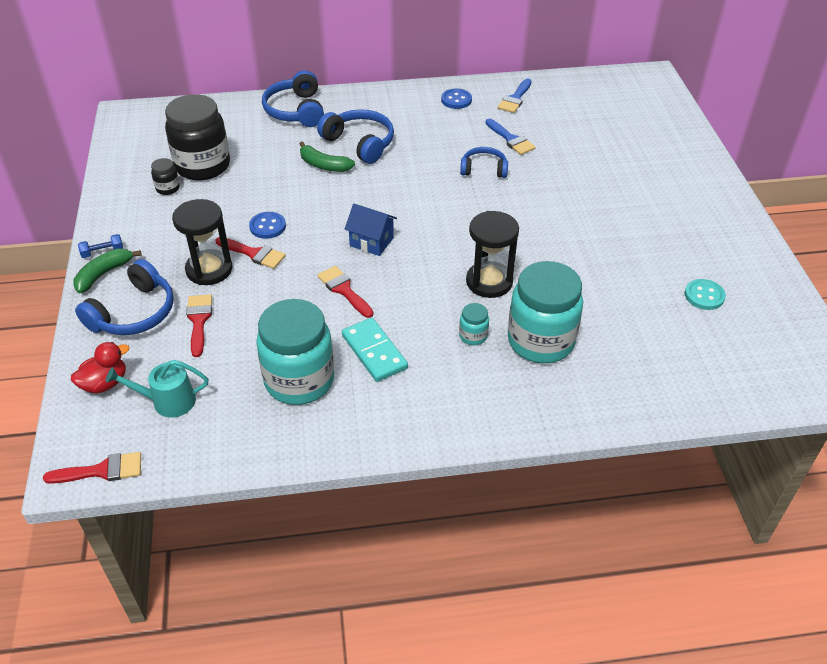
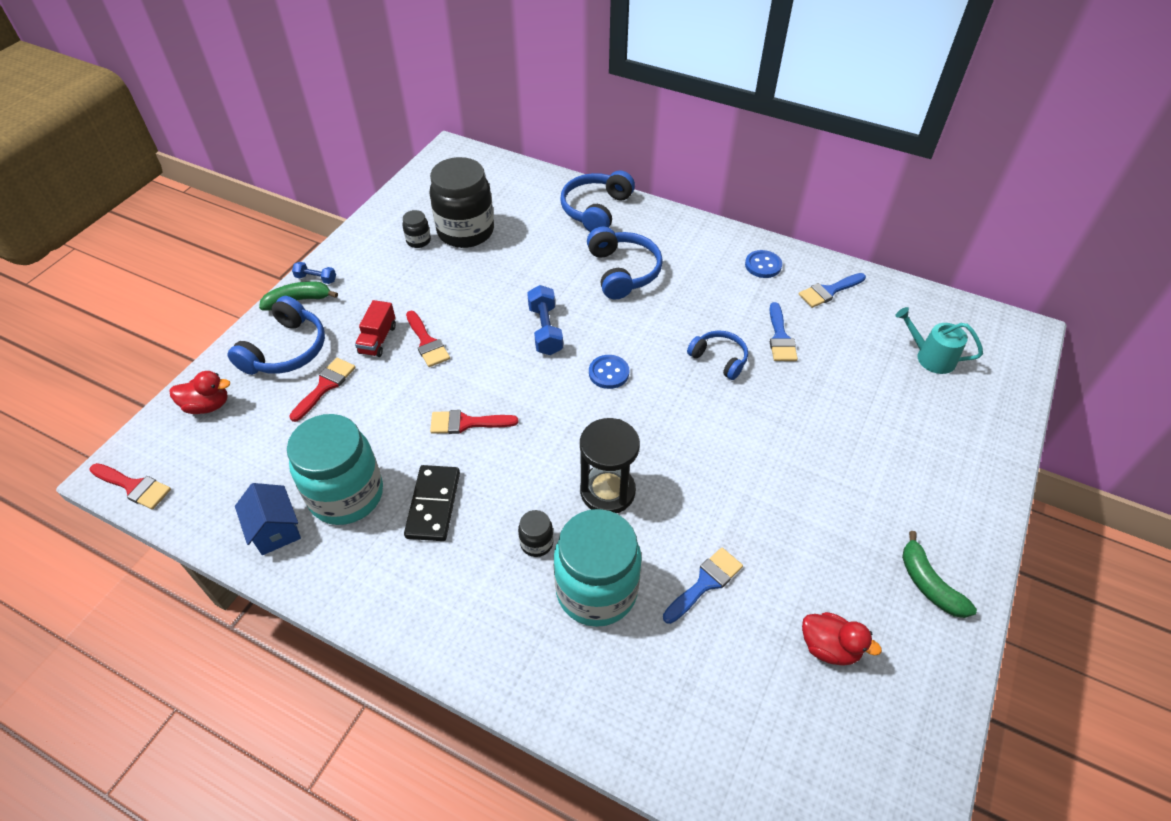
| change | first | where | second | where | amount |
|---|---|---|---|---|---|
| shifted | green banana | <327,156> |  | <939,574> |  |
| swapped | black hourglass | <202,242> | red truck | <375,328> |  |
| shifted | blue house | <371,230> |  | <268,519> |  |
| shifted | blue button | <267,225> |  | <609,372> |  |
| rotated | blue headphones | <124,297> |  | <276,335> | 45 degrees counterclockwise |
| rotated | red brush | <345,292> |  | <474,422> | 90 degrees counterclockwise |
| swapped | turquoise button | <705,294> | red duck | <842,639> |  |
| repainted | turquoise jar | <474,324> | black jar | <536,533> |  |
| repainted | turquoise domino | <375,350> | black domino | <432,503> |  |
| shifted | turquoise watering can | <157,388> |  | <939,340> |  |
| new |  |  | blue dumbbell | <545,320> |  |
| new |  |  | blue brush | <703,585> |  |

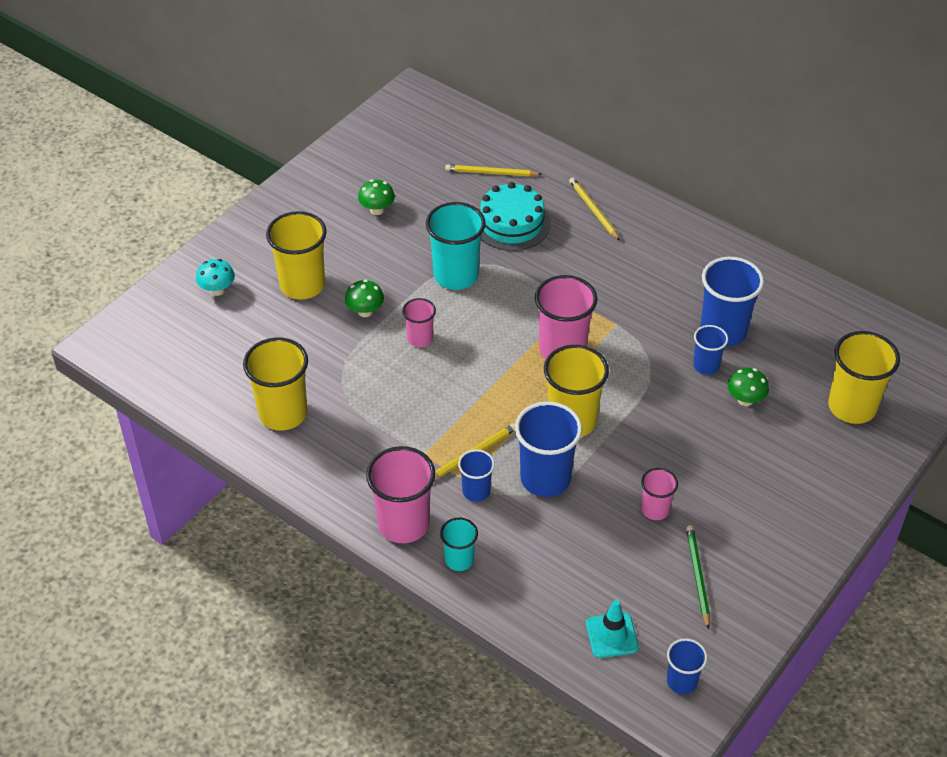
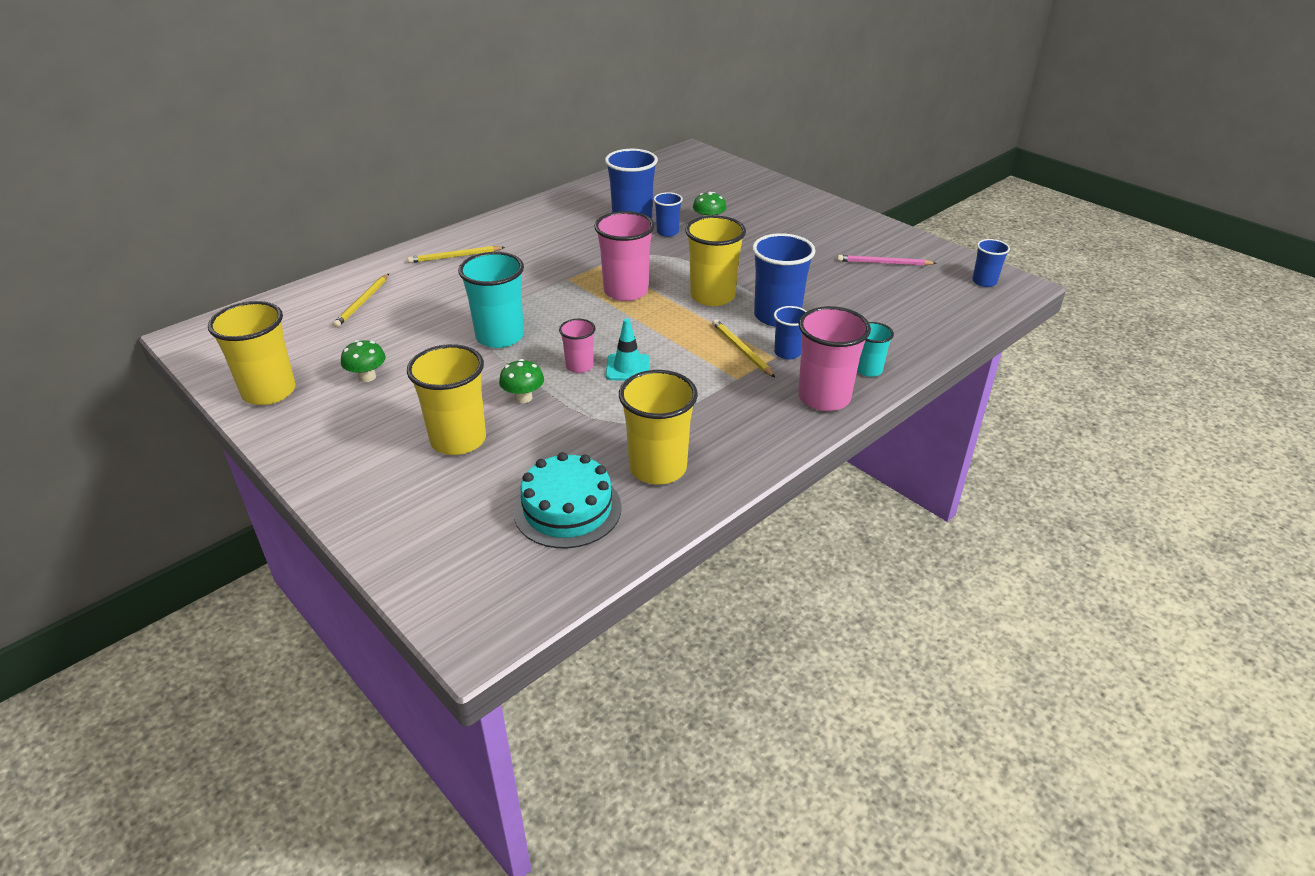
| change | first | where | second | where | amount |
|---|---|---|---|---|---|
| shifted | turquoise cake | <515,216> |  | <568,500> |  |
| gone | turquoise mushroom | <215,277> |  |  |  |
| shifted | yellow cup | <864,377> |  | <252,353> |  |
| gone | pink cup | <659,494> |  |  |  |
| repainted | green pencil | <698,577> | pink pencil | <886,260> |  |
| shifted | turquoise traffic cone | <612,629> |  | <628,349> |  |

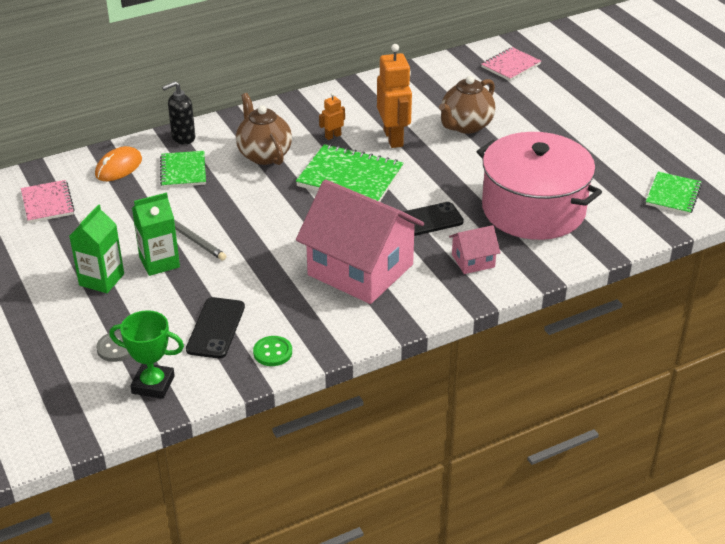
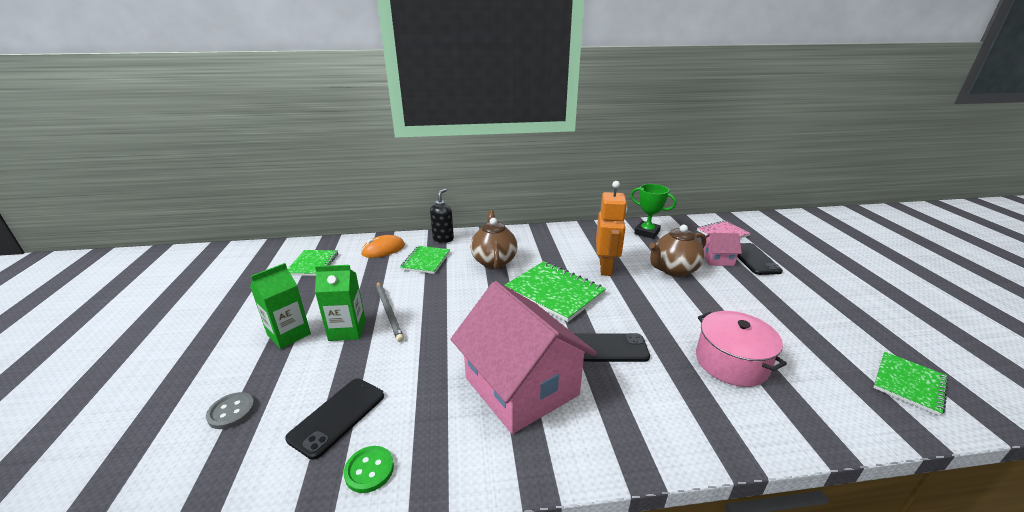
| change | first | where | second | where | amount |
|---|---|---|---|---|---|
| rotated | black soap dispenser | <178,113> |  | <442,216> | 120 degrees clockwise |
| gone | orange robot | <332,116> |  |  |  |
| scaled | pink pot | <539,186> |  | <741,349> | x0.61 |
| repainted | pink notebook | <48,201> | green notebook | <313,263> |  |
| shifted | pink house | <474,249> |  | <722,249> |  |
| shifted | green trophy | <146,354> |  | <653,211> |  |
| new |  |  | black phone | <760,259> |  |

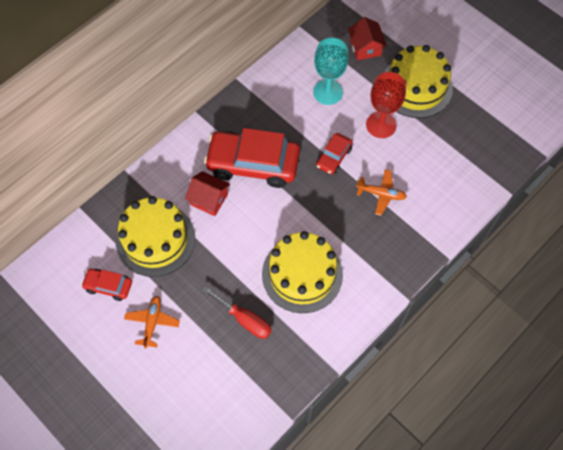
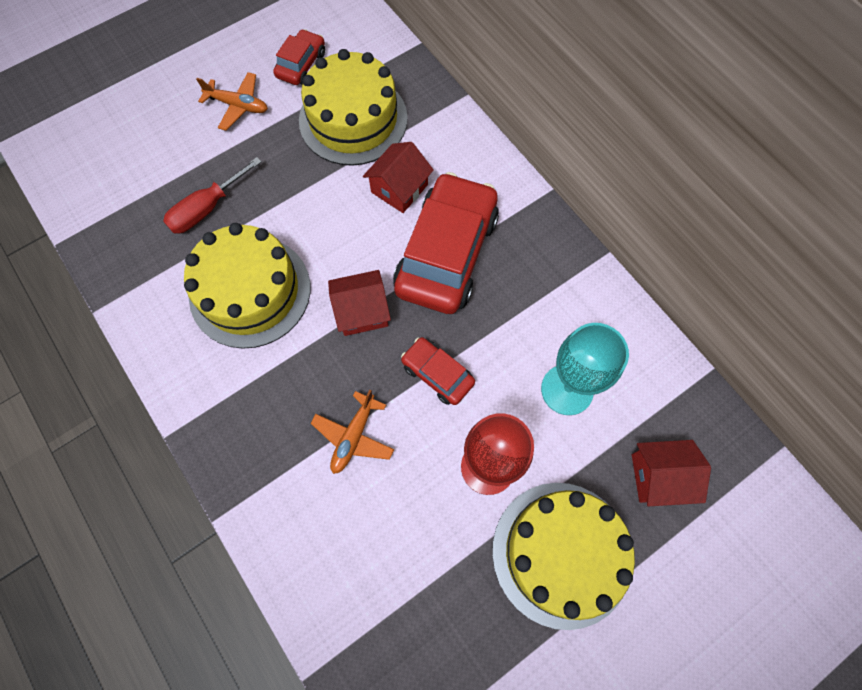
| change | first | where | second | where | amount |
|---|---|---|---|---|---|
| new |  |  | red house | <359,303> |  |

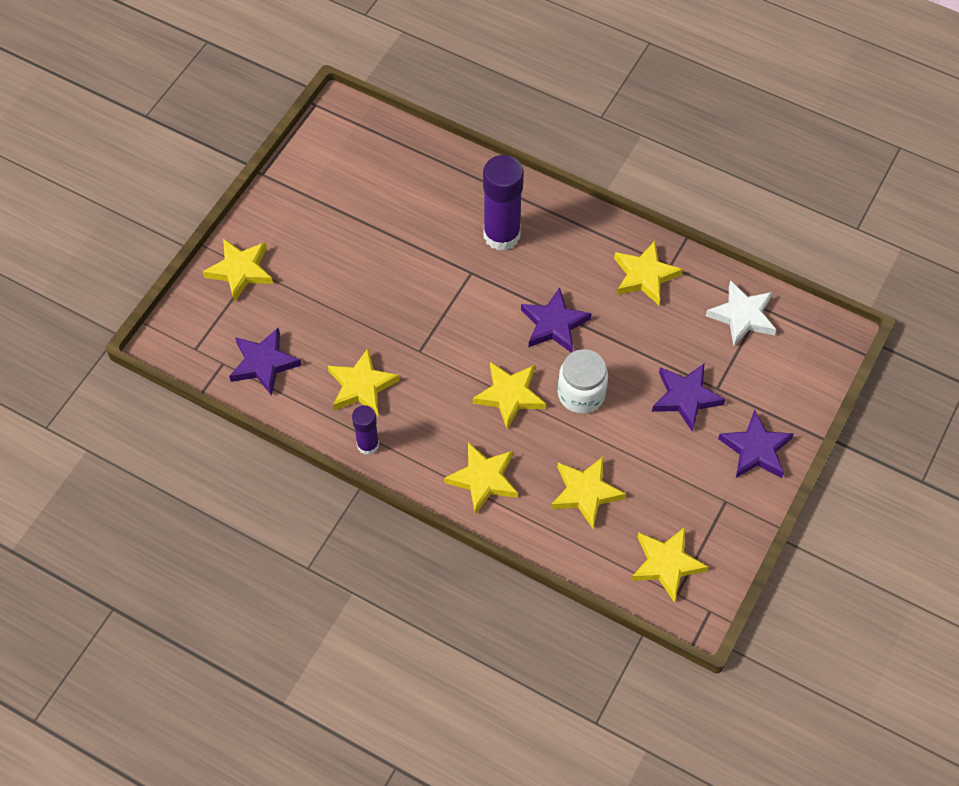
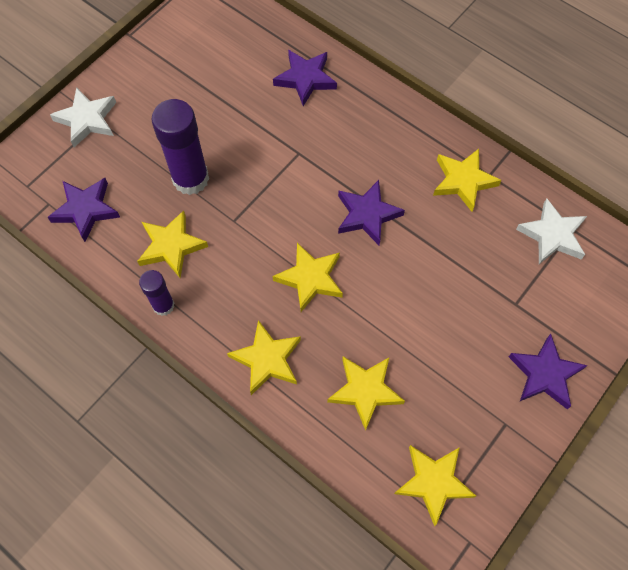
| change | first | where | second | where | amount |
|---|---|---|---|---|---|
| shifted | purple glue stick | <503,203> |  | <180,147> |  |
| repainted | yellow star | <238,270> | white star | <83,117> |  |
| gone | white jar | <583,381> |  |  |  |
| shifted | purple star | <689,397> |  | <305,78> |  |

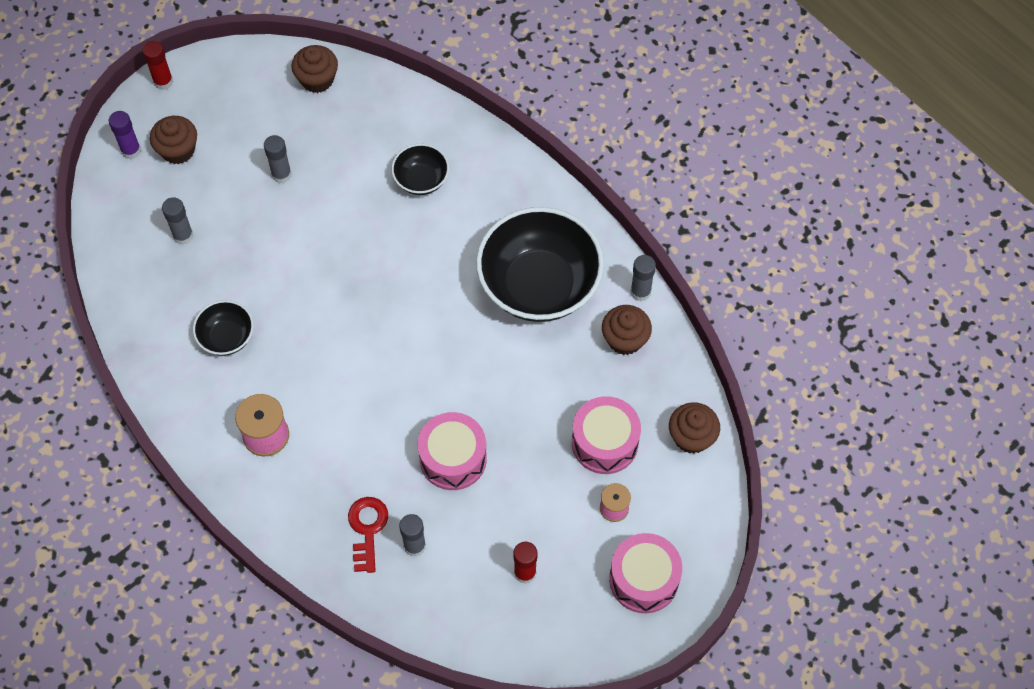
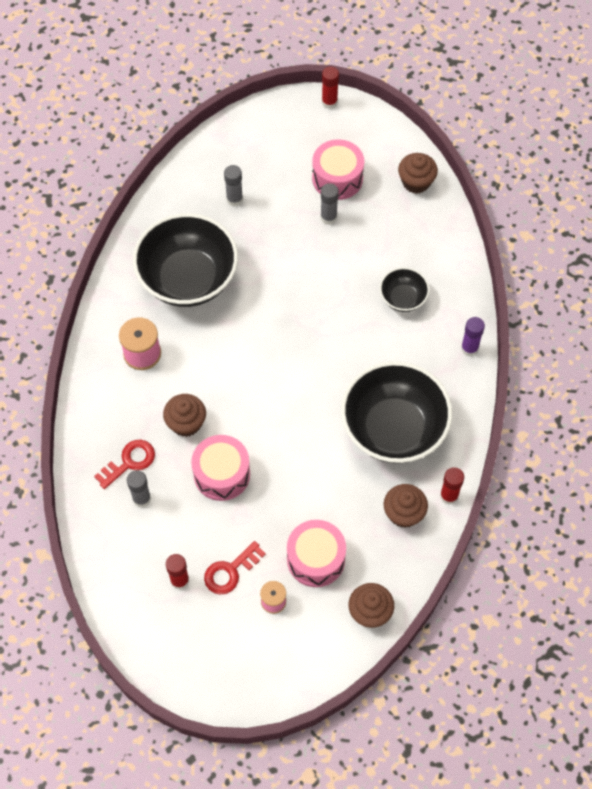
| change | first | where | second | where | amount |
|---|---|---|---|---|---|
| shifted | purple glue stick | <125,135> |  | <473,337> |  |
| shifted | brown cupcake | <173,140> |  | <184,415> |  |
| repainted | grey glue stick | <643,278> | red glue stick | <452,486> |  |
| scaled | black bowl | <223,328> |  | <185,260> | x2.10 |
| shifted | pink drum | <645,573> |  | <338,169> |  |
| new |  |  | red key | <235,567> |  |

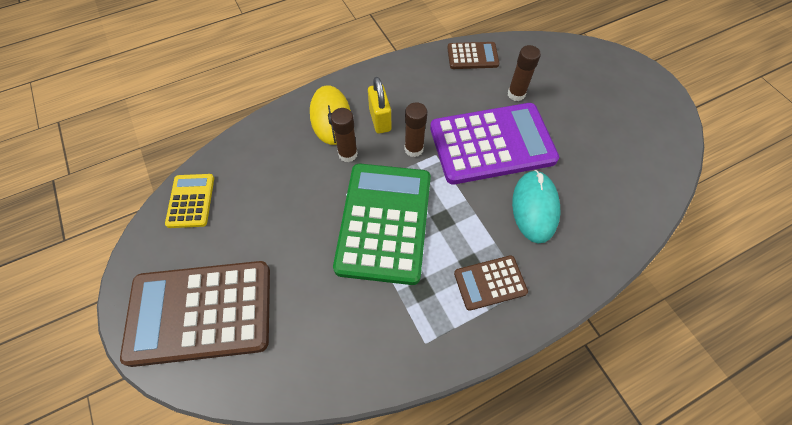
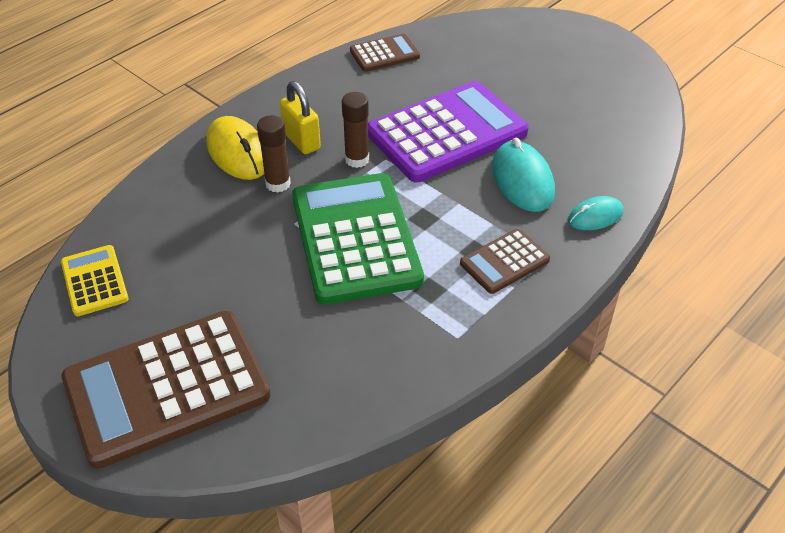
| change | first | where | second | where | amount |
|---|---|---|---|---|---|
| gone | brown glue stick | <524,73> |  |  |  |
| new |  |  | turquoise mouse | <595,213> |  |

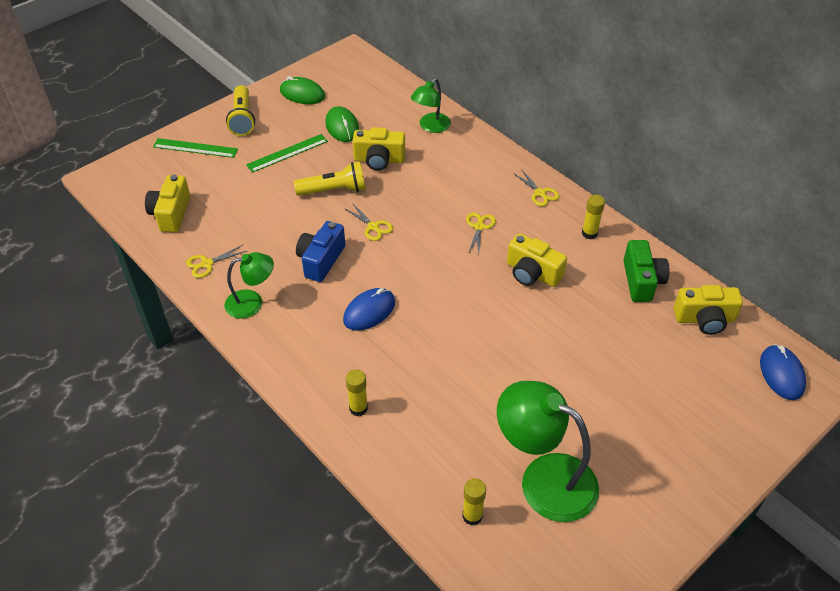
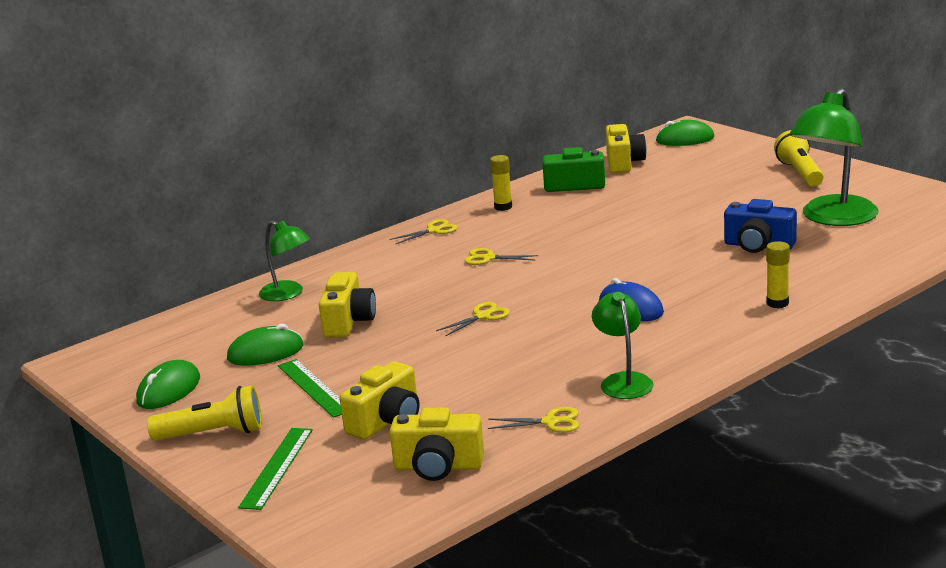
| change | first | where | second | where | amount |
|---|---|---|---|---|---|
| shifted | yellow flashlight | <329,179> |  | <799,158> |  |
| shifted | blue camera | <320,251> |  | <760,226> |  |
| shifted | yellow camera | <537,260> |  | <380,400> |  |
| rotated | yellow scissors | <216,261> |  | <533,420> | 60 degrees counterclockwise |
| repainted | blue mouse | <783,372> | green mouse | <685,133> |  |
| gone | yellow glue stick | <474,502> |  |  |  |

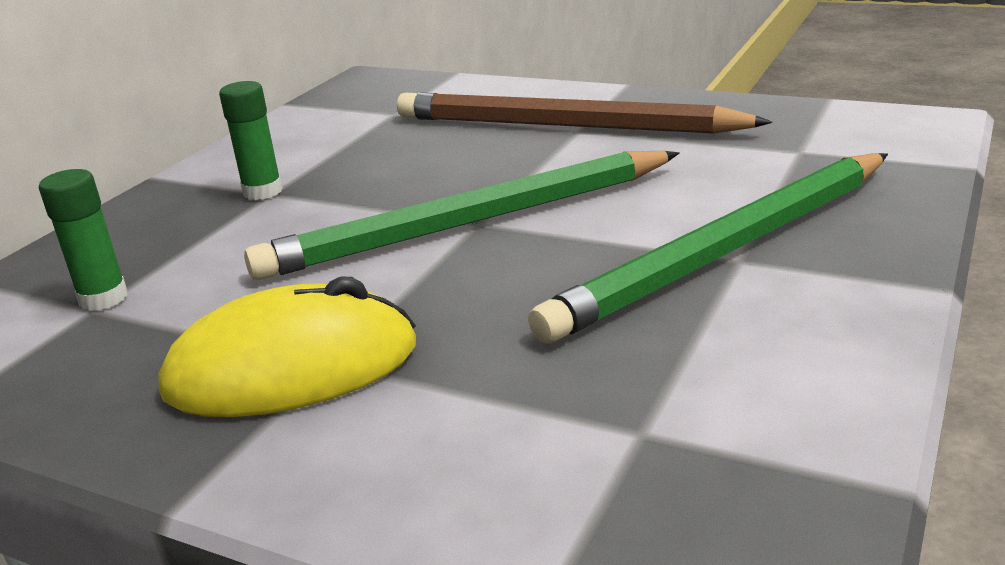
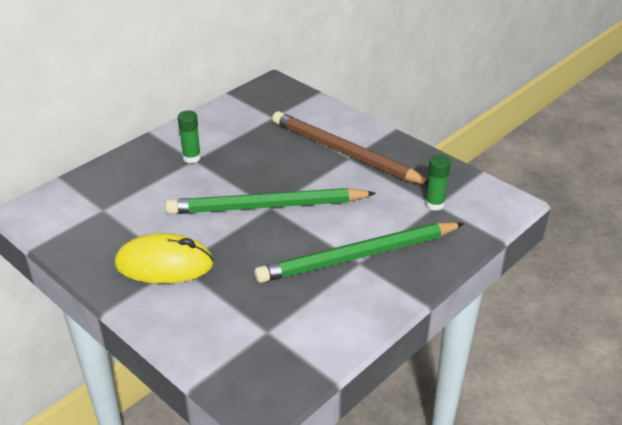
| change | first | where | second | where | amount |
|---|---|---|---|---|---|
| shifted | green glue stick | <83,240> |  | <438,183> |  |

